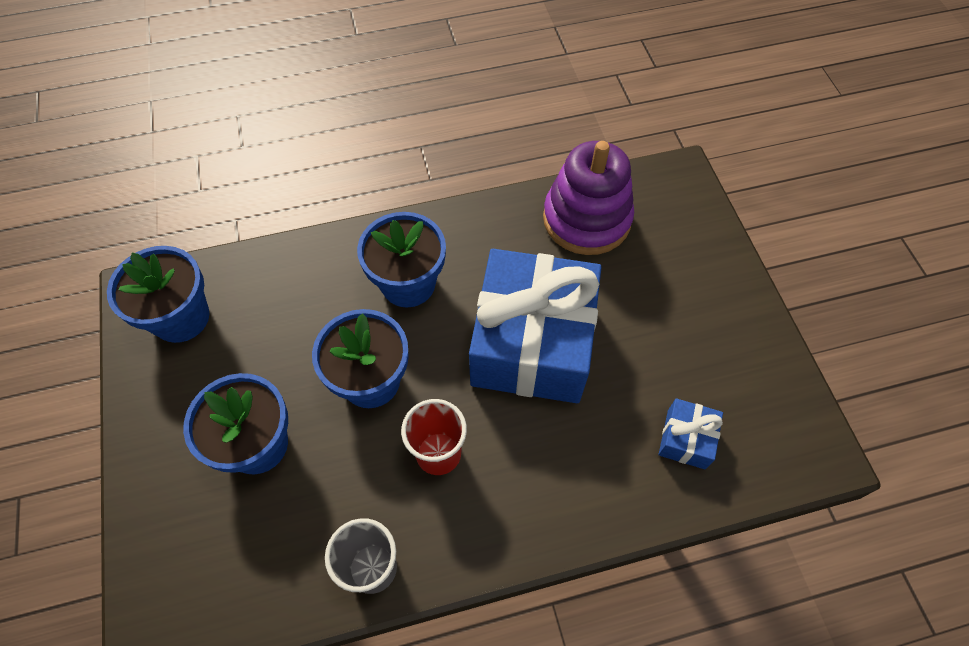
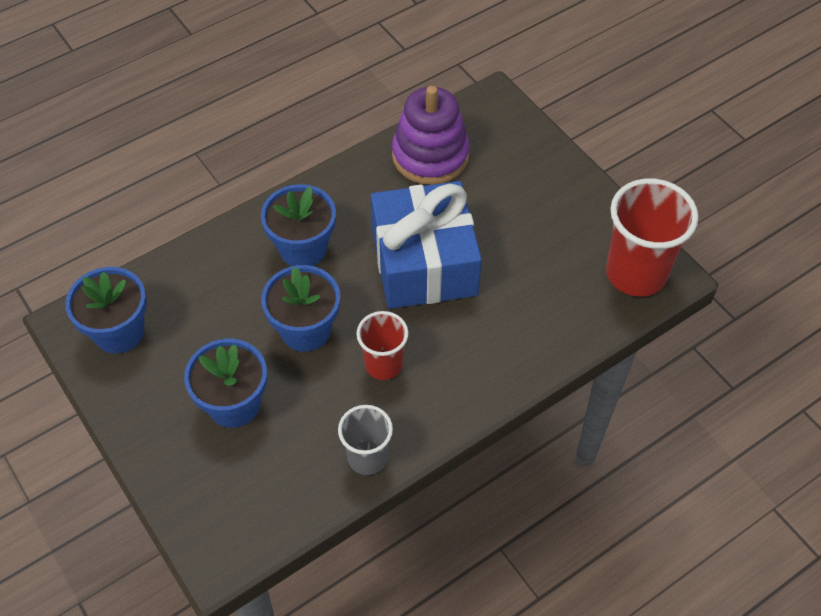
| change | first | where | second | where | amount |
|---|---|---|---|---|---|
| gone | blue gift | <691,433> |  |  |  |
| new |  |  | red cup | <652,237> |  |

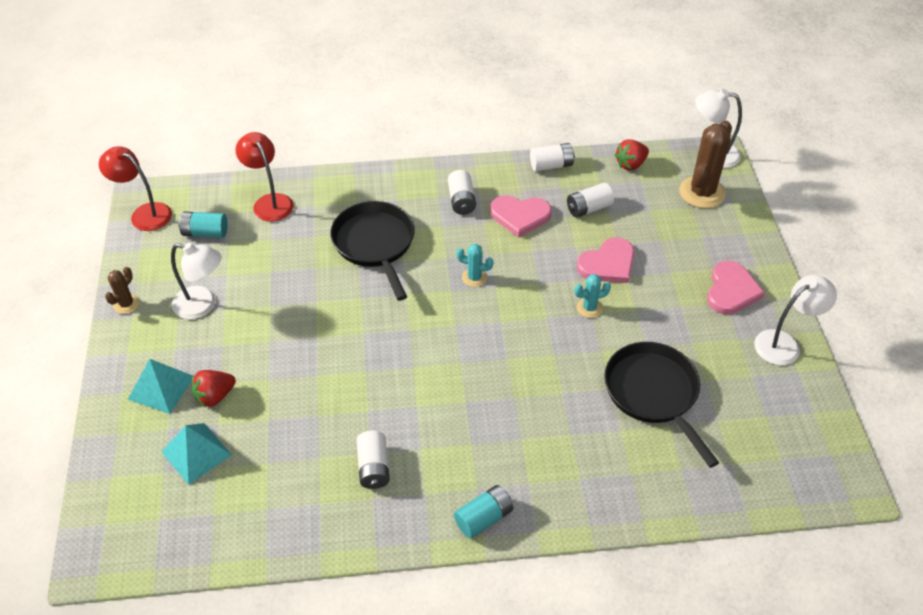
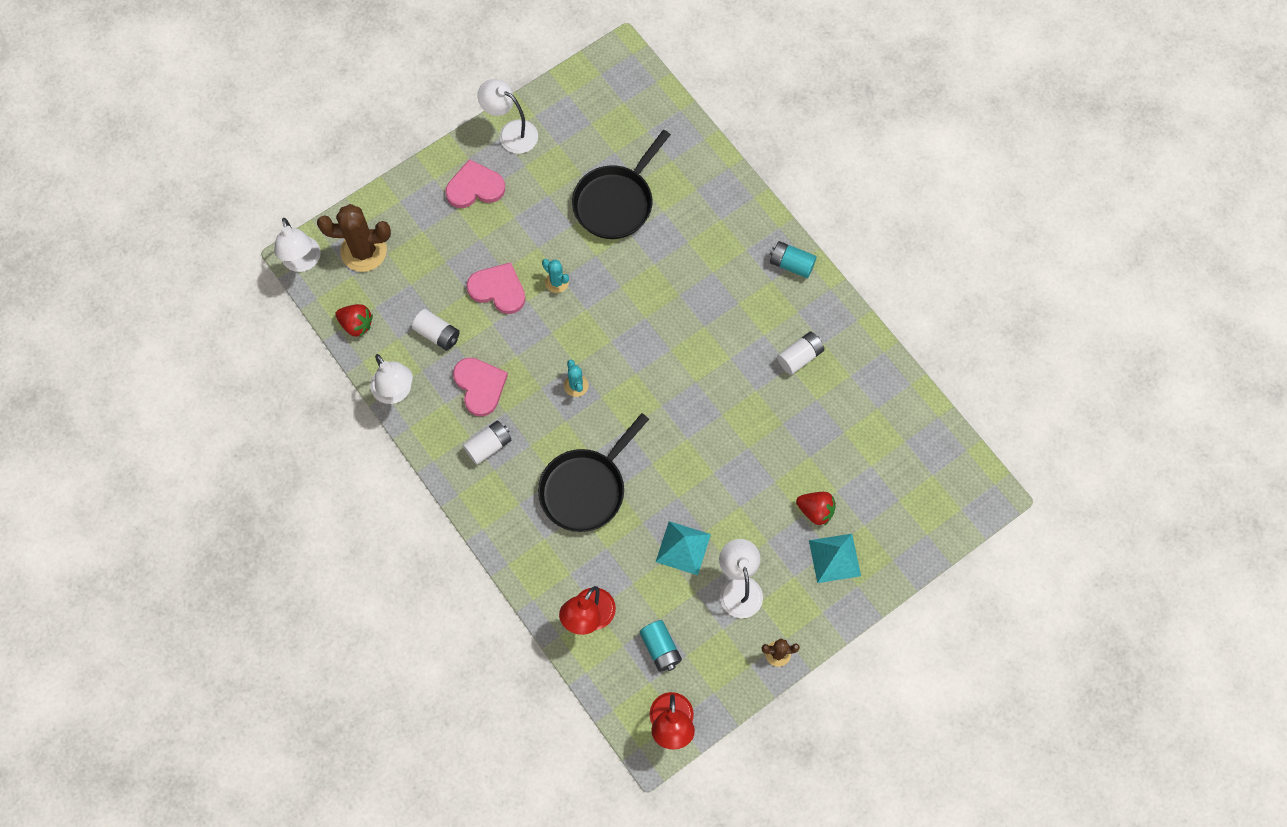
| change | first | where | second | where | amount |
|---|---|---|---|---|---|
| swapped | white battery | <552,157> | white lamp | <391,379> |  |
| shifted | turquoise pyramid | <197,454> |  | <683,548> |  |

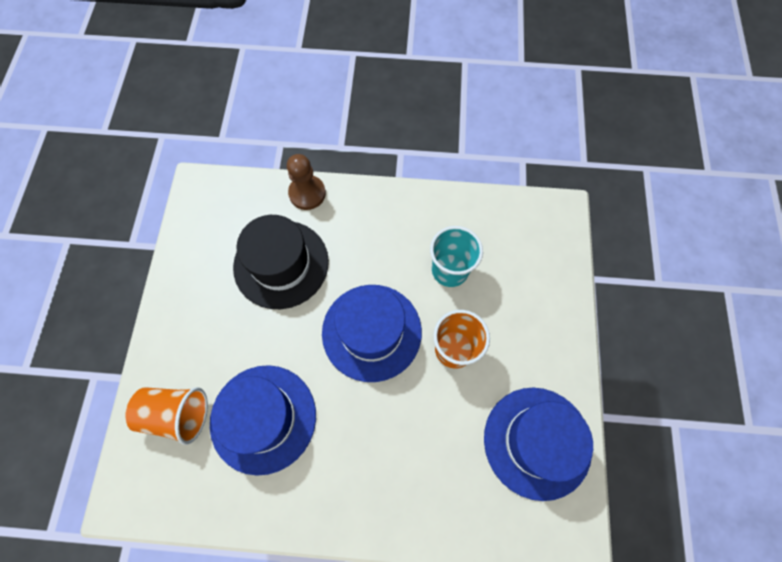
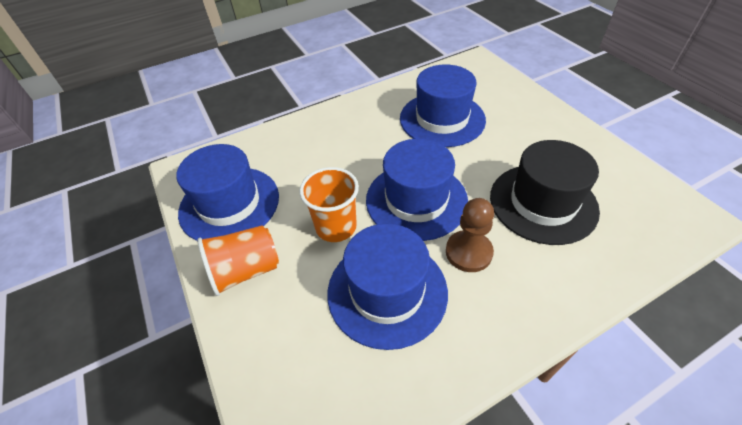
| change | first | where | second | where | amount |
|---|---|---|---|---|---|
| shifted | brown pawn | <306,182> |  | <470,235> |  |
| swapped | turquoise cup | <456,256> | blue hat | <387,287> |  |
| shifted | orange cup | <166,416> |  | <238,260> |  |

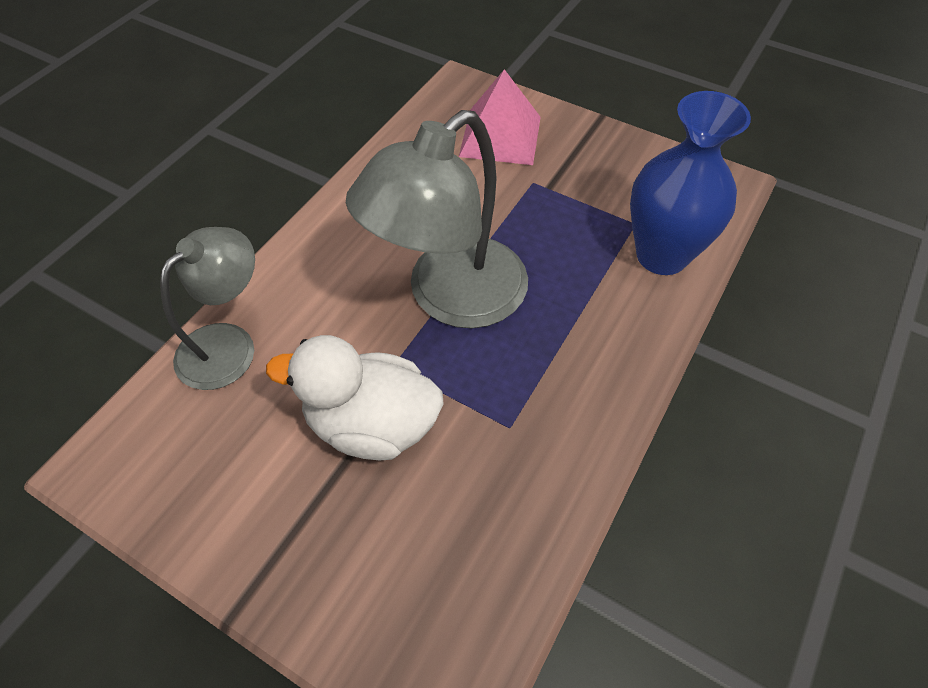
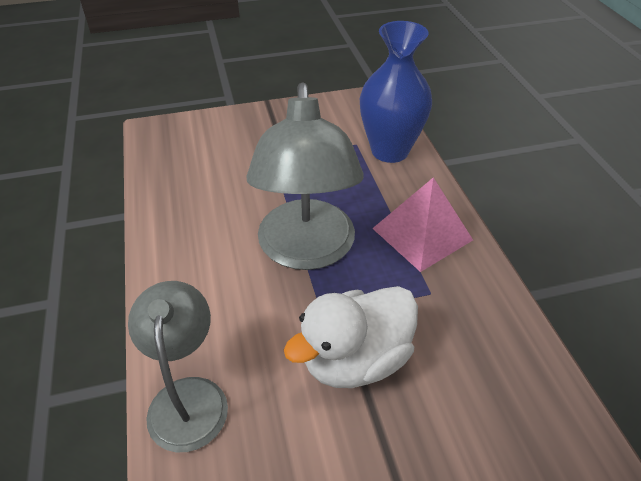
| change | first | where | second | where | amount |
|---|---|---|---|---|---|
| shifted | pink pyramid | <500,117> |  | <422,224> |  |

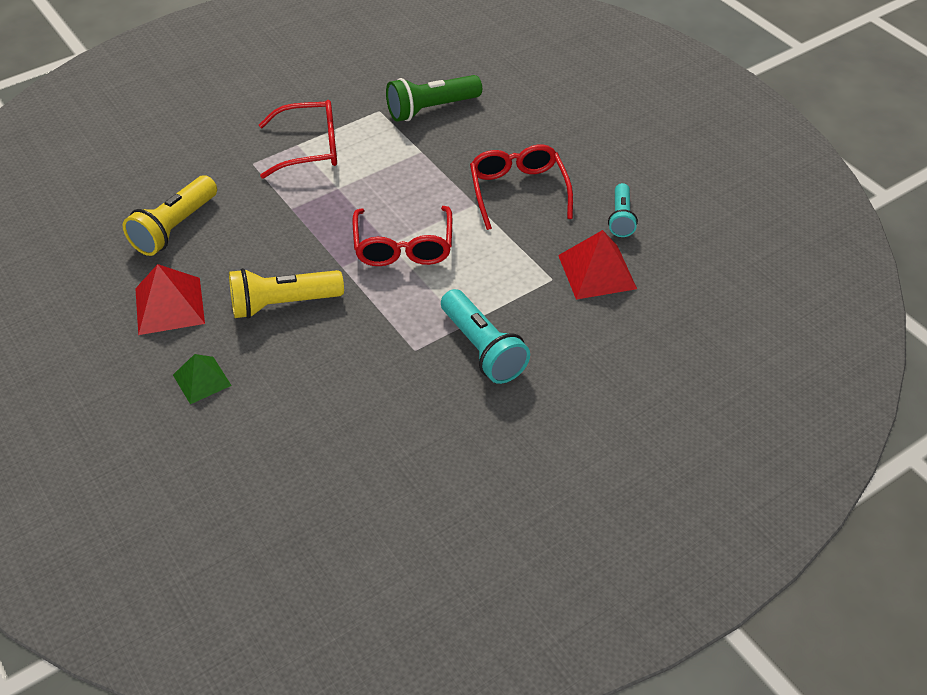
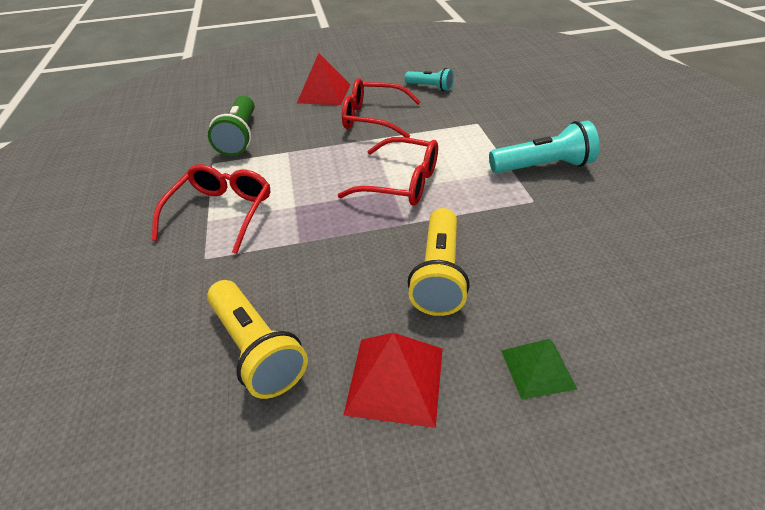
| change | first | where | second | where | amount |
|---|---|---|---|---|---|
| shifted | red pyramid | <597,265> |  | <324,79> |  |

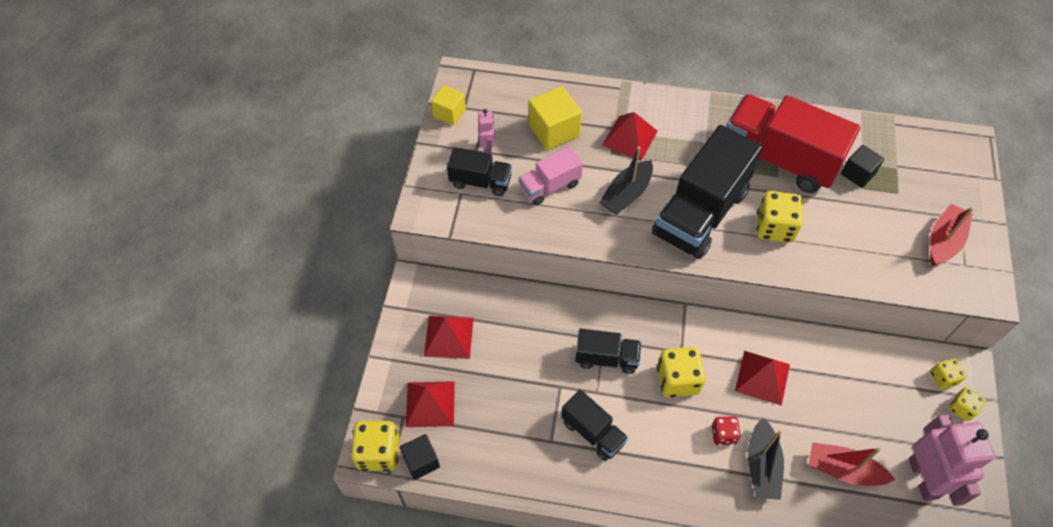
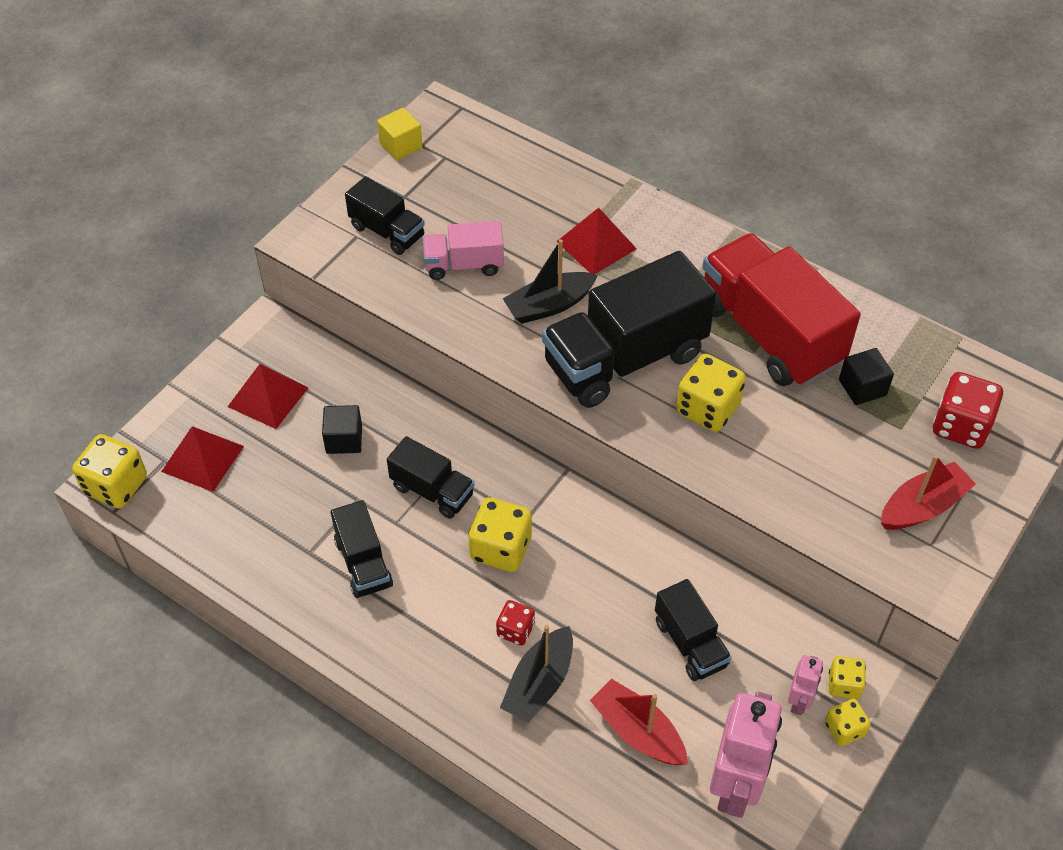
| change | first | where | second | where | amount |
|---|---|---|---|---|---|
| gone | yellow cube | <555,118> |  |  |  |
| shifted | pink robot | <486,131> |  | <805,685> |  |
| gone | red pyramid | <762,378> |  |  |  |
| shifted | black cube | <420,457> |  | <342,429> |  |
| new |  |  | red dice | <968,410> |  |
| new |  |  | black truck | <693,630> |  |

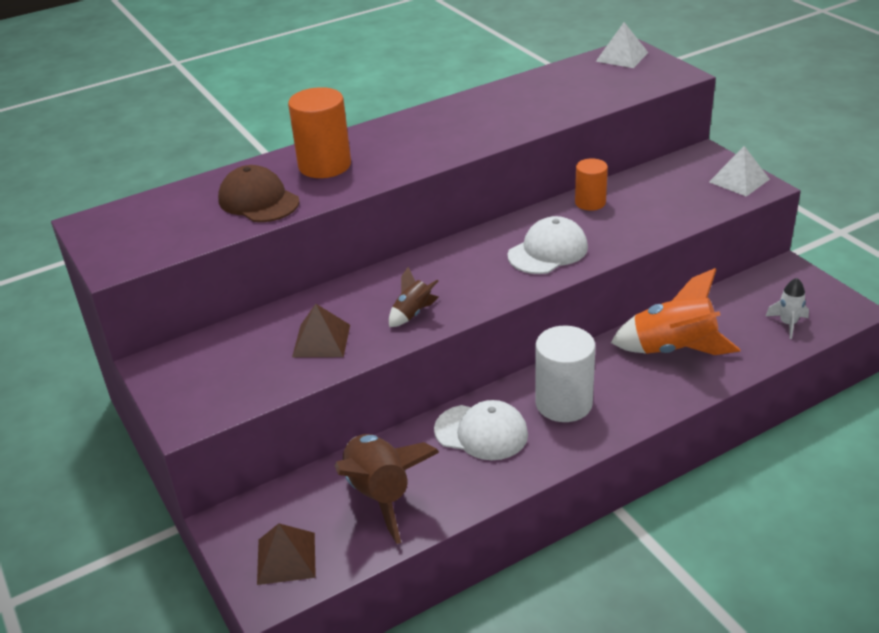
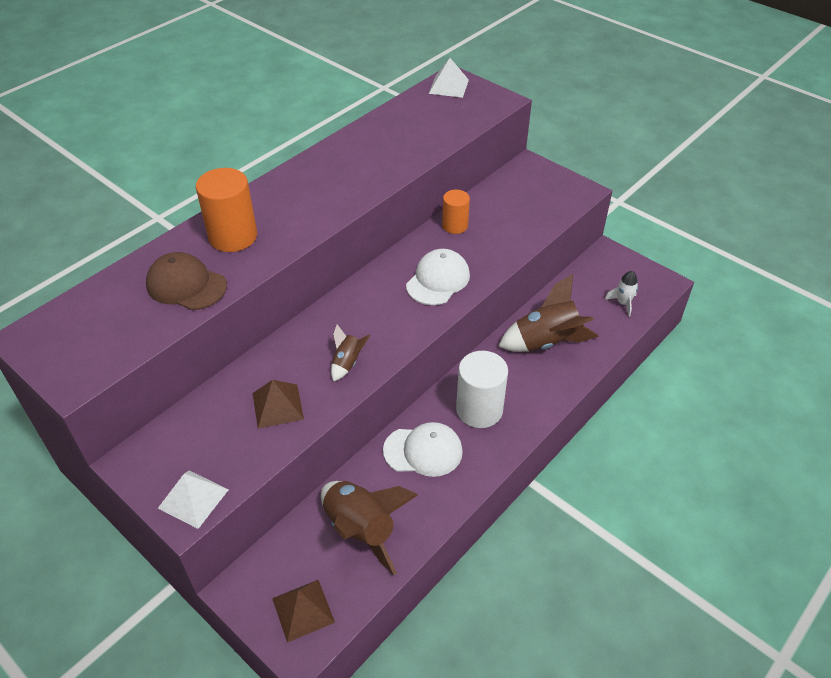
| change | first | where | second | where | amount |
|---|---|---|---|---|---|
| shifted | white pyramid | <739,171> |  | <193,499> |  |
| repainted | orange rocket | <675,311> | brown rocket | <548,313> |  |

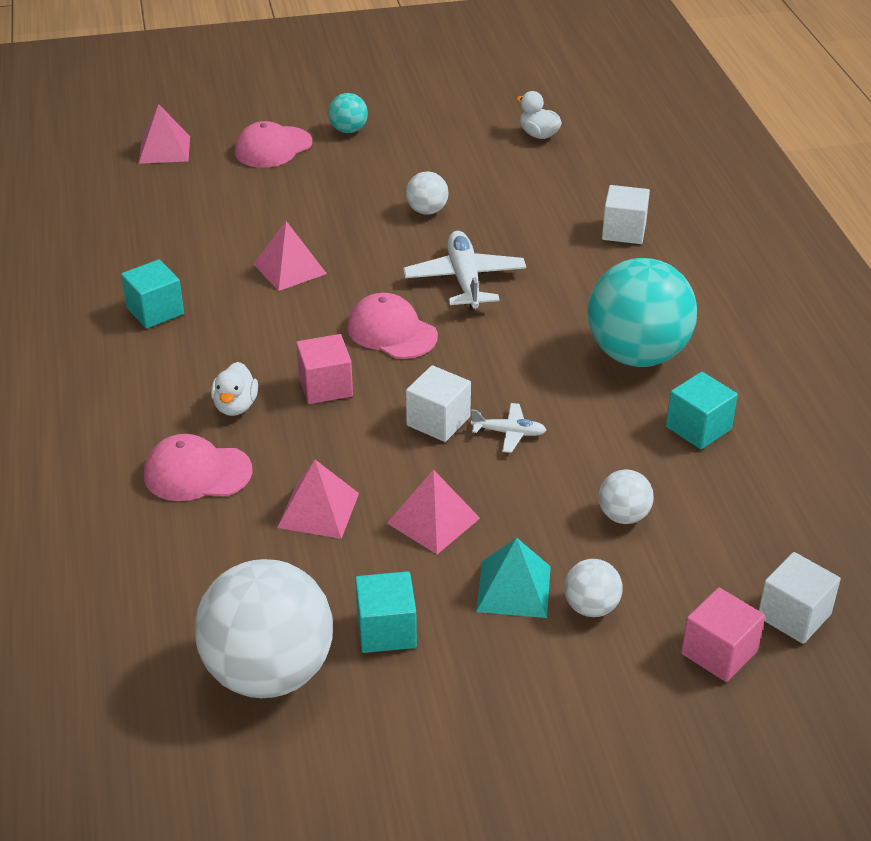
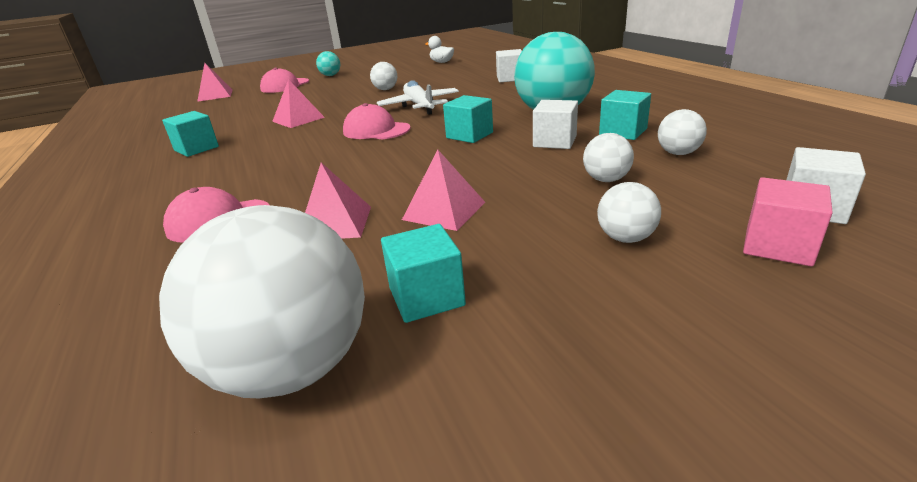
| change | first | where | second | where | amount |
|---|---|---|---|---|---|
| gone | pink cube | <324,369> |  |  |  |
| gone | white duck | <234,389> |  |  |  |
| shifted | white cube | <438,403> |  | <555,124> |  |
| gone | white plane | <508,428> |  |  |  |
| gone | turquoise pyramid | <513,577> |  |  |  |
| new |  |  | turquoise cube | <468,119> |  |
| new |  |  | white ball | <682,132> |  |

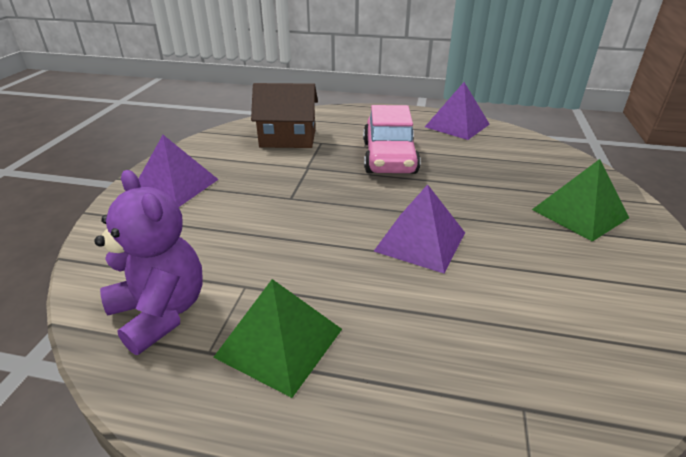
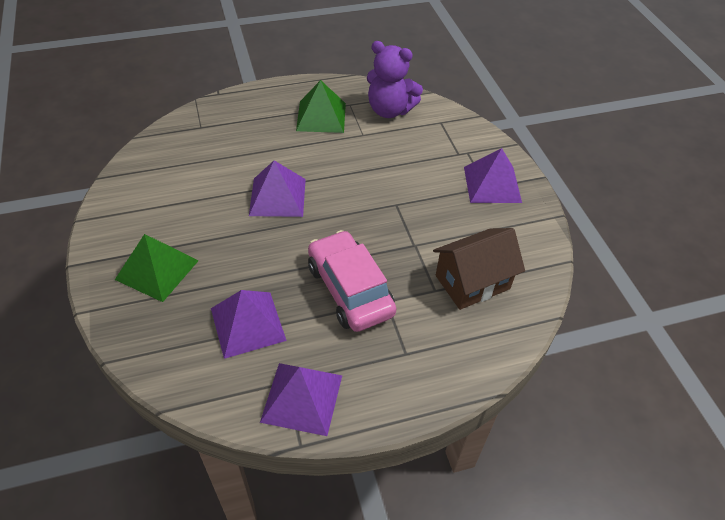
| change | first | where | second | where | amount |
|---|---|---|---|---|---|
| new |  |  | purple pyramid | <249,324> |  |

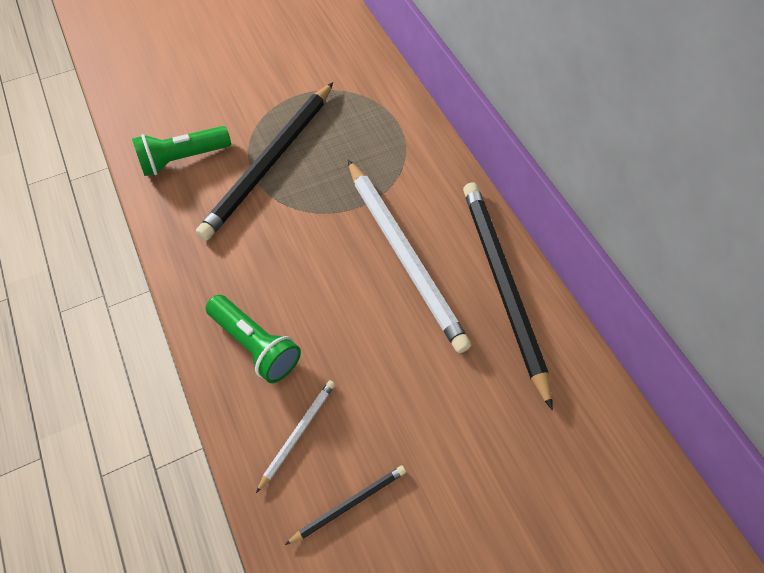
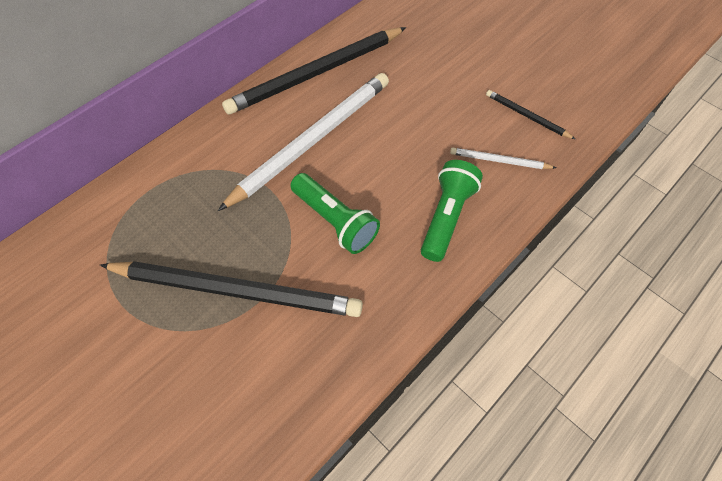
| change | first | where | second | where | amount |
|---|---|---|---|---|---|
| shifted | green flashlight | <181,151> |  | <335,213> |  |

